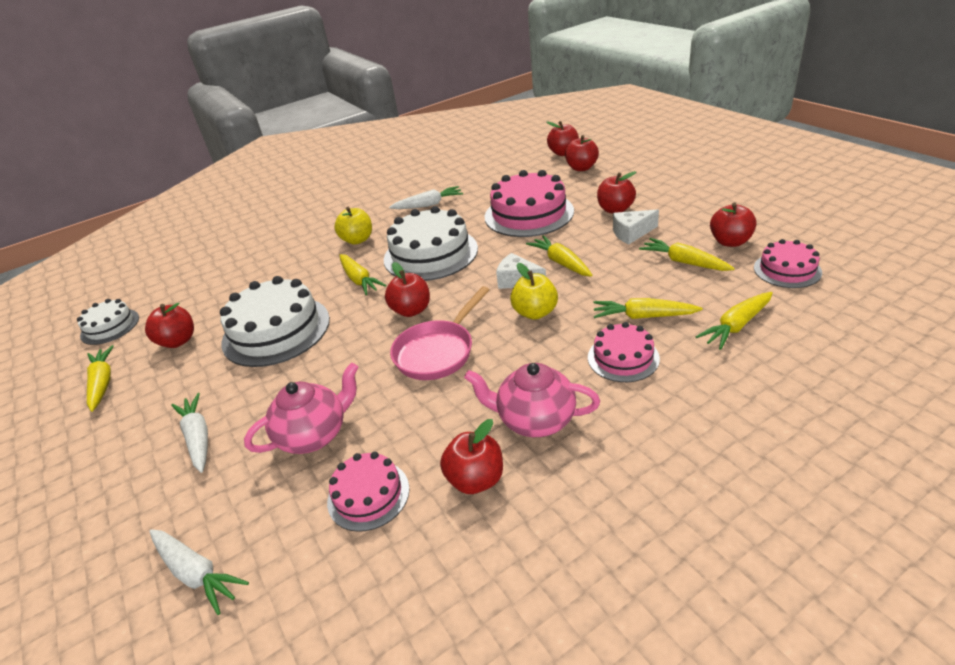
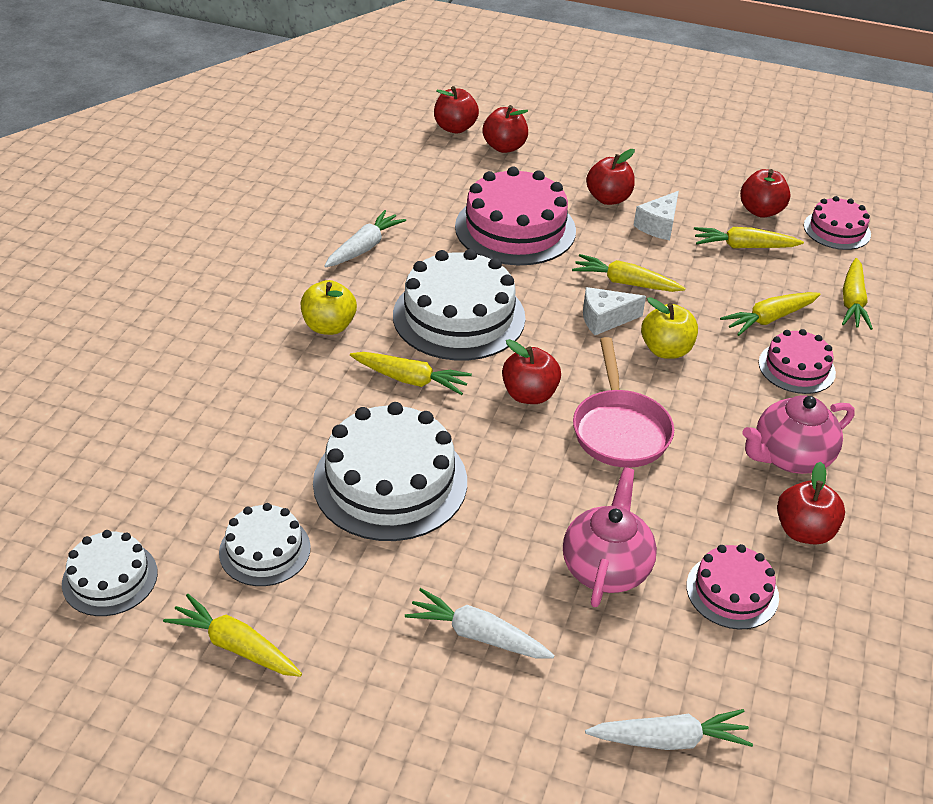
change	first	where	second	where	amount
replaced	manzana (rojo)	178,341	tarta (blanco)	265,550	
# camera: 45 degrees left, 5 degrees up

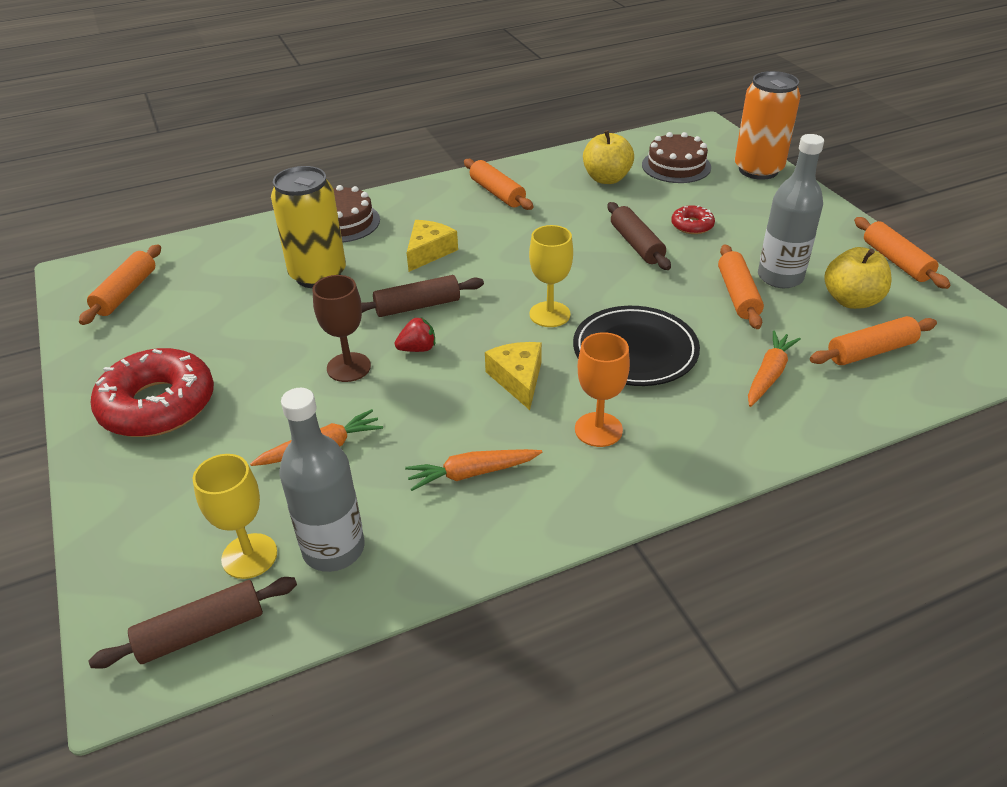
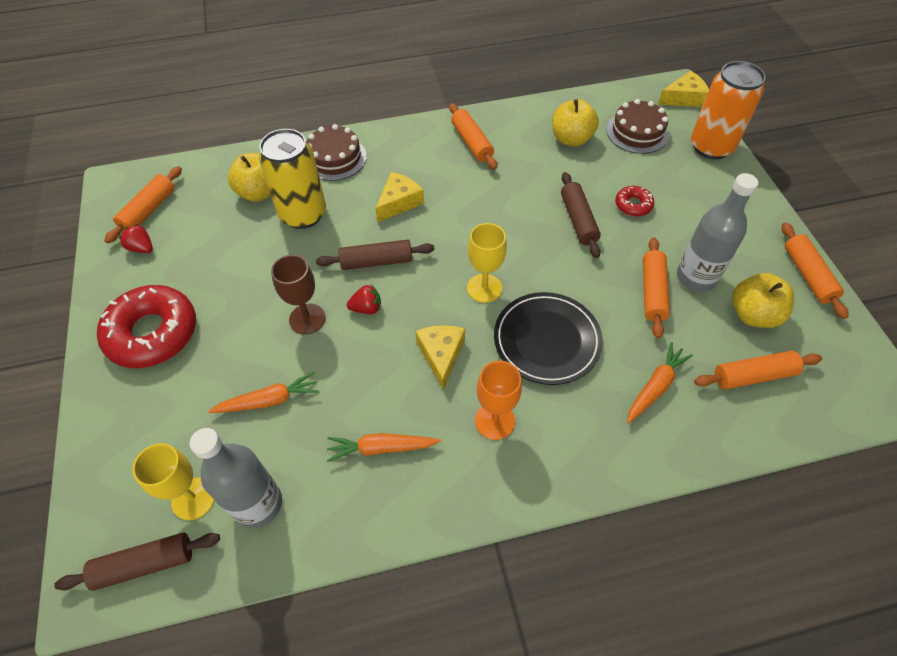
change	first	where	second	where	amount
added			fresa (rojo)	142,248	
added			manzana (amarillo)	259,192	
added			queso (amarillo)	683,98	
# camera: 10 degrees right, 15 degrees up

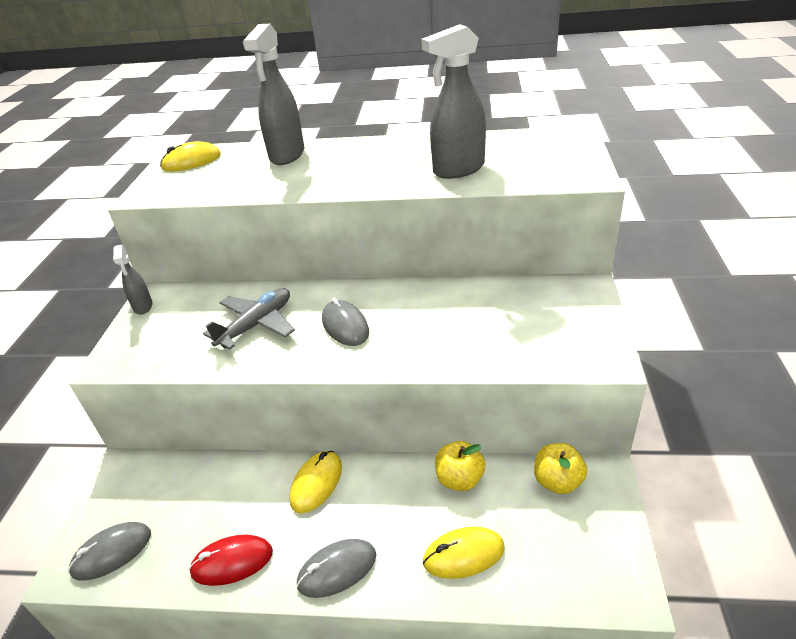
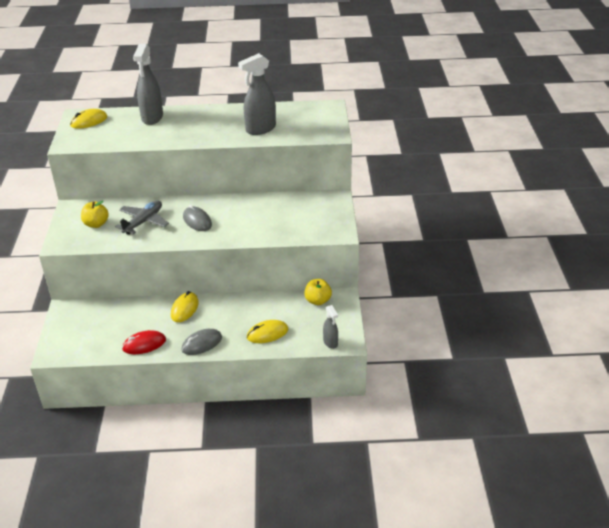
change	first	where	second	where	amount
moved	manzana (amarillo)	459,479		96,224	
moved	pulverizador (gris)	143,307		330,342	
removed	ratón (gris)	112,552			
# camera: 10 degrees left, 0 degrees up

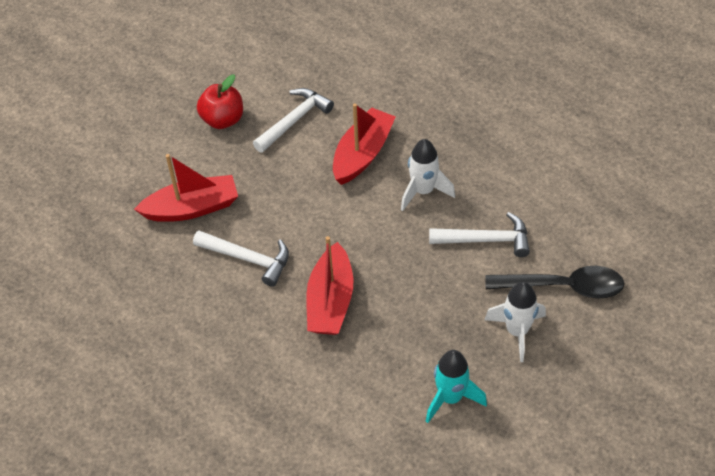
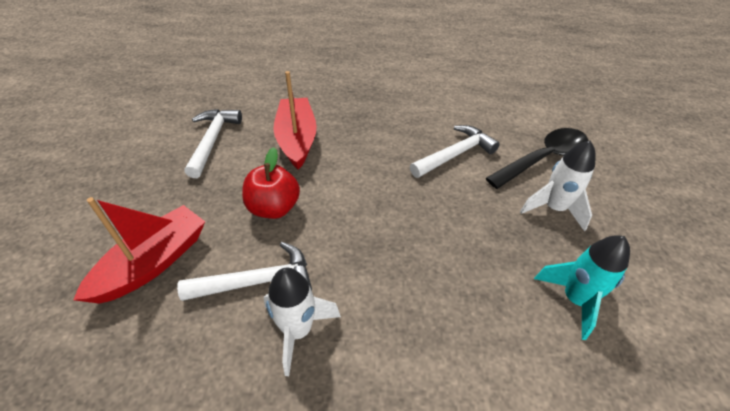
change	first	where	second	where	amount
moved	manzana (rojo)	223,120		274,208	
moved	cohete (blanco)	423,191		298,330	
removed	barco (rojo)	330,301			
# camera: 40 degrees left, 5 degrees down

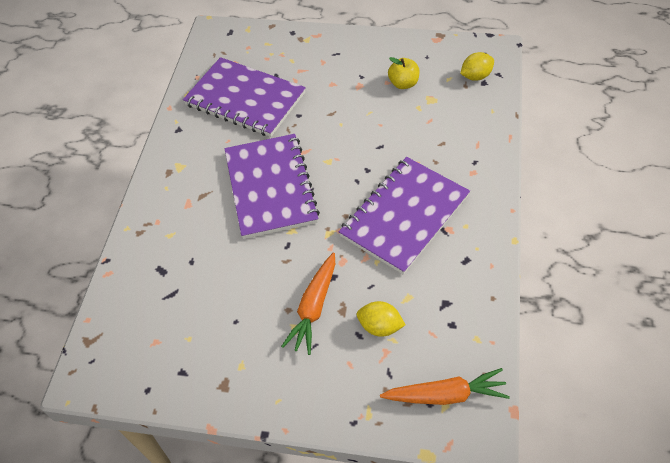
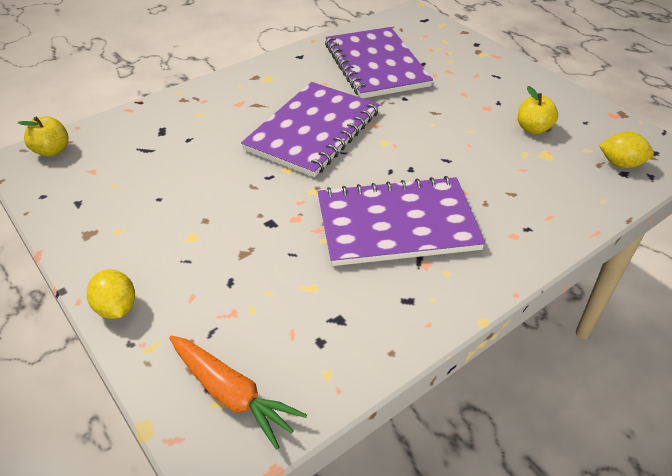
change	first	where	second	where	amount
added			manzana (amarillo)	52,150	
moved	limón (amarillo)	380,326		116,308	
removed	zanahoria (naranja)	314,307			
# camera: 40 degrees right, 10 degrees down

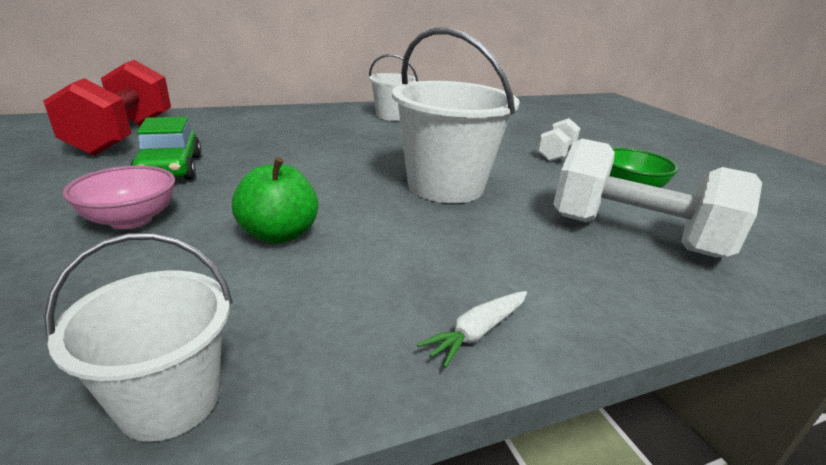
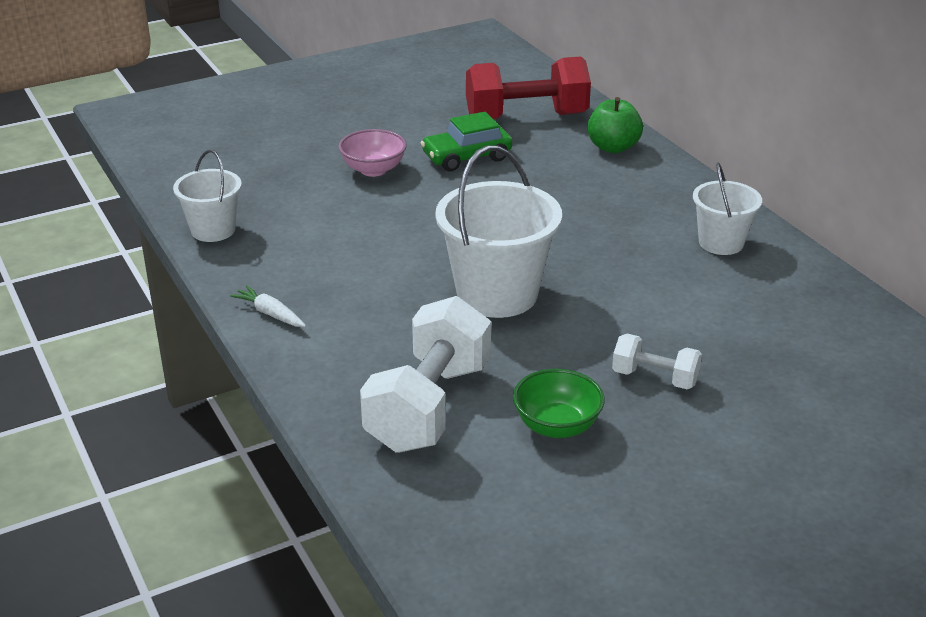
change	first	where	second	where	amount
moved	manzana (verde)	279,234		613,147	
# camera: 85 degrees right, 5 degrees up

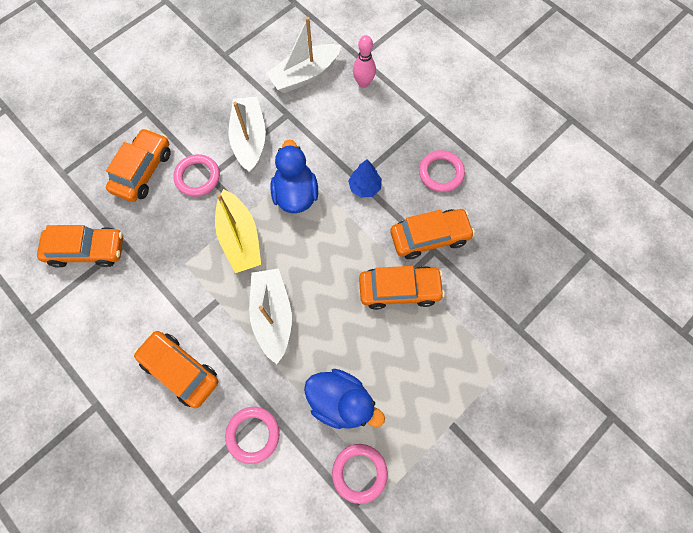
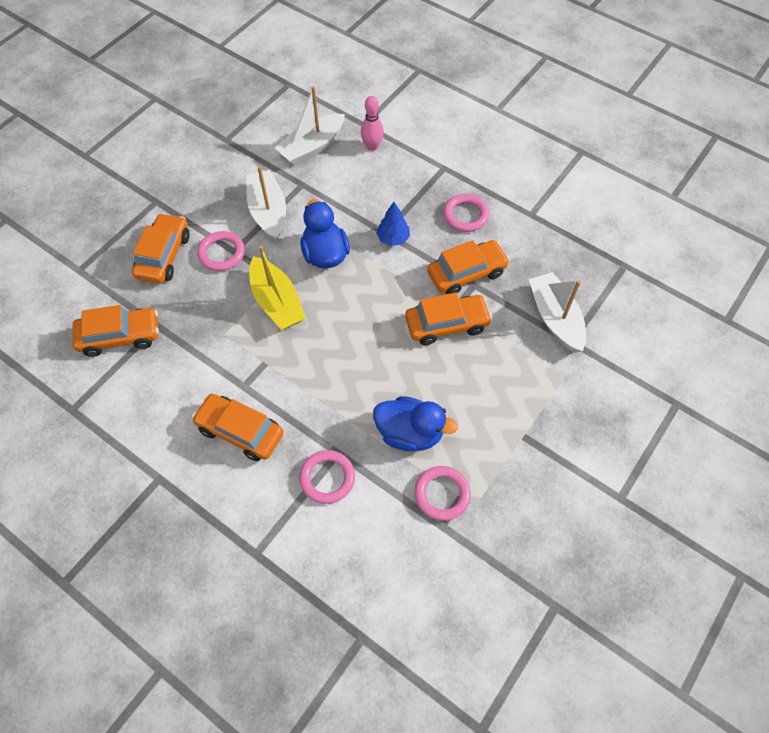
change	first	where	second	where	amount
moved	barco (blanco)	273,315		555,318	
# camera: 10 degrees left, 10 degrees down

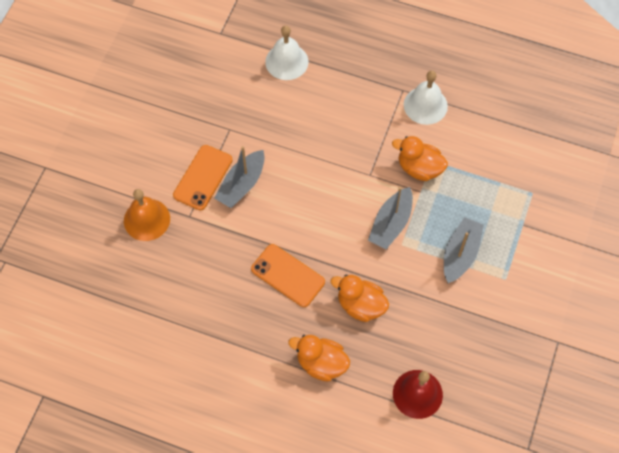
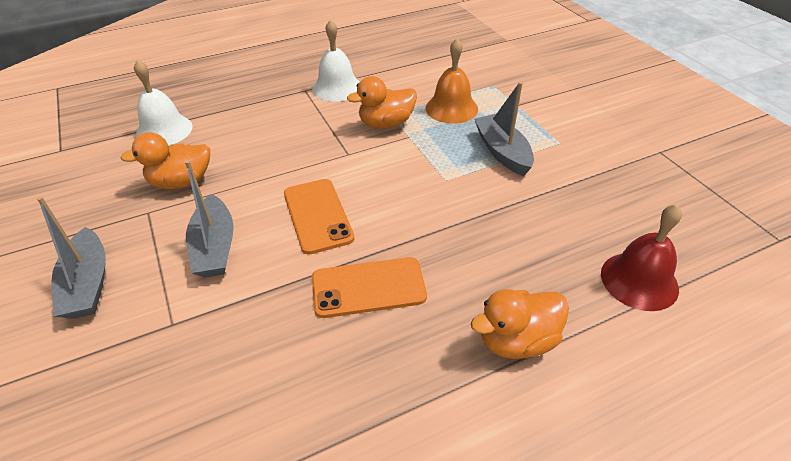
change	first	where	second	where	amount
moved	barco (gris)	391,224		88,284	
moved	pato (naranja)	360,305		181,182	
moved	móvil (naranja)	203,177		318,215	
moved	campana (naranja)	147,219		451,108	
# camera: 45 degrees left, 20 degrees down

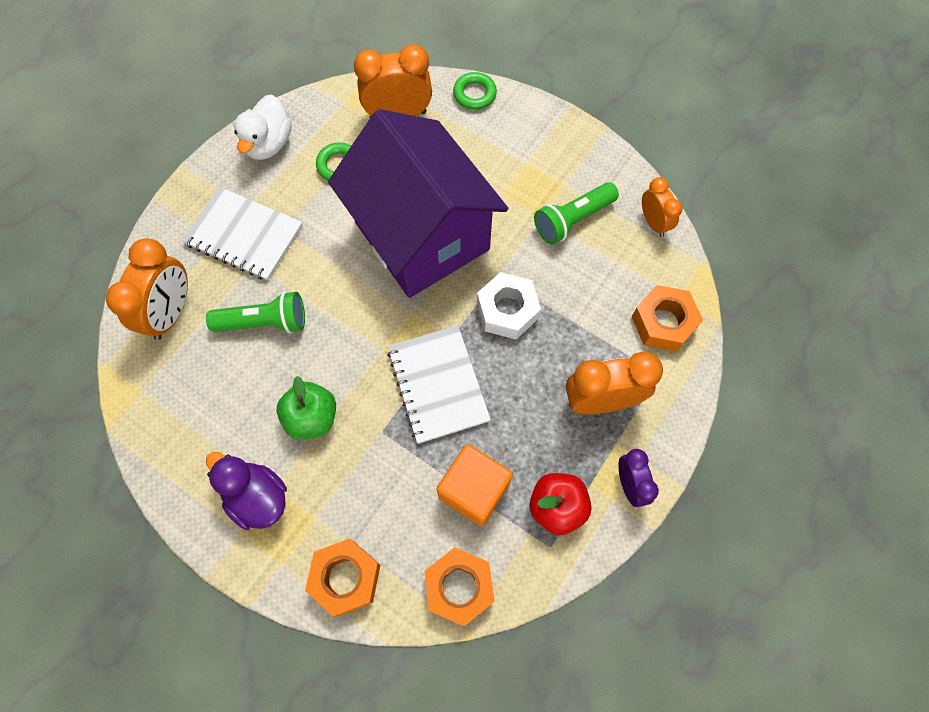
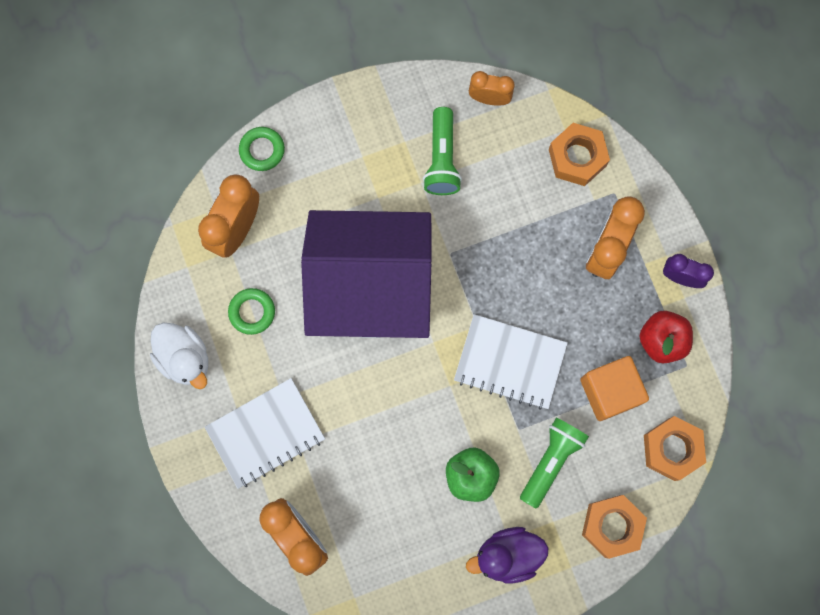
change	first	where	second	where	amount
moved	lámpara de mano (verde)	264,322		551,461	
removed	tuerca (blanco)	507,310			
# camera: 55 degrees left, 10 degrees up

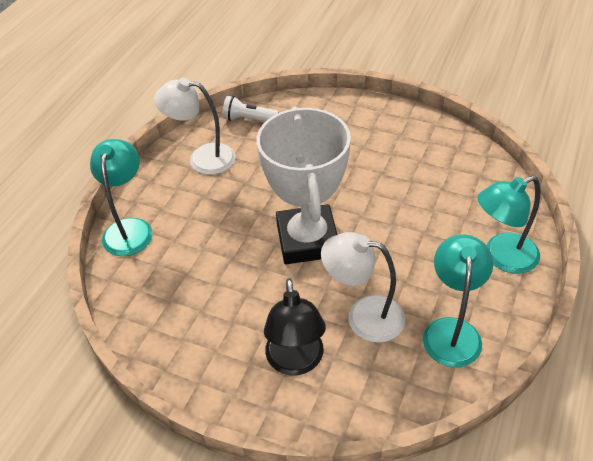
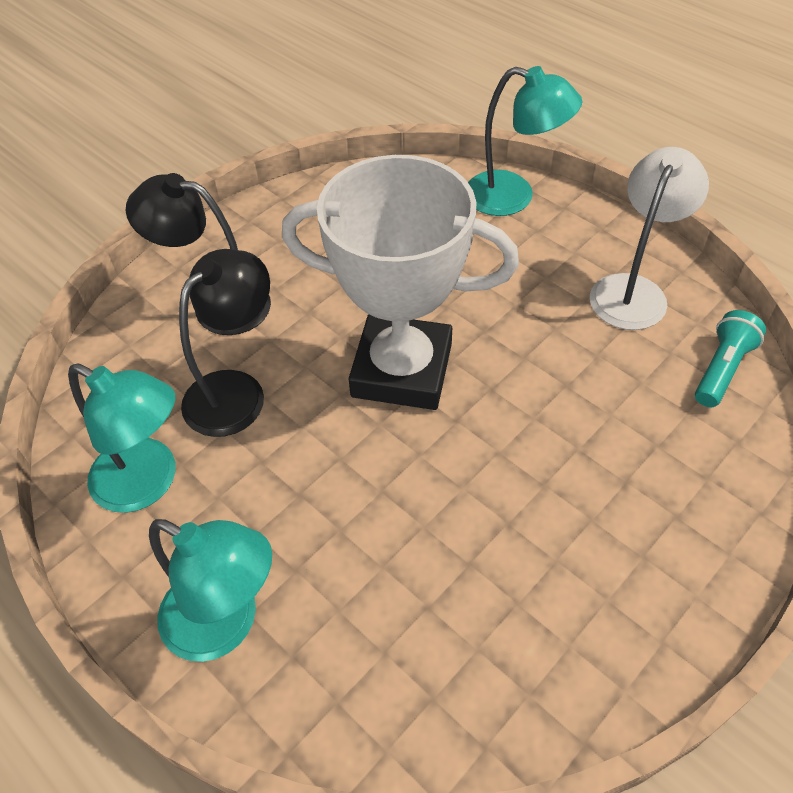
change	first	where	second	where	amount
turned	lámpara (turquesa)	502,257		226,623	120 degrees clockwise
recoloured	lámpara (blanco)	363,316	lámpara (negro)	236,391	
recoloured	lámpara de mano (blanco)	249,119	lámpara de mano (turquesa)	722,369	
# camera: 110 degrees right, 5 degrees up

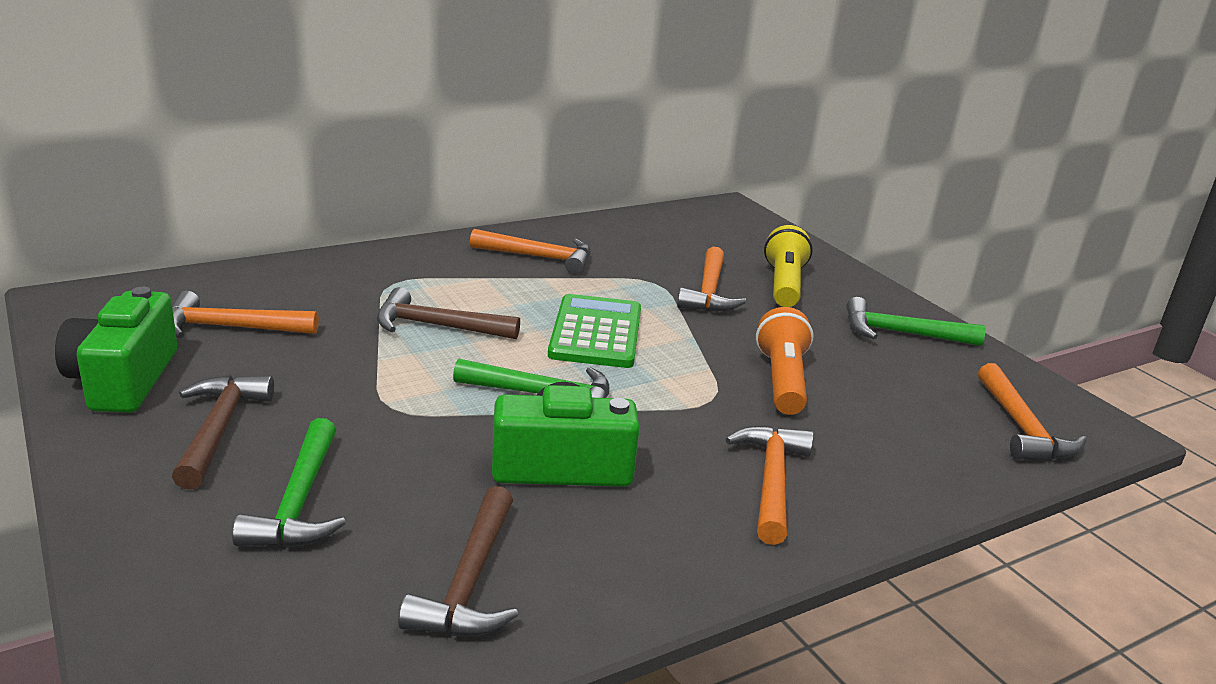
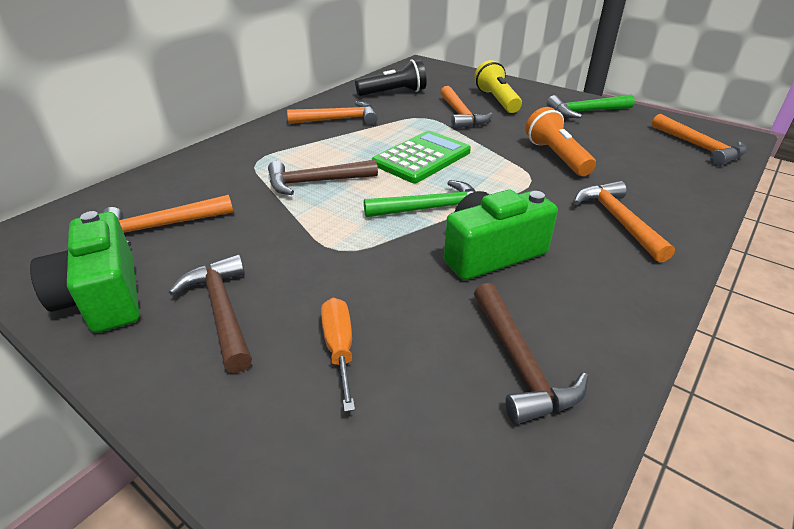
change	first	where	second	where	amount
replaced	martillo (verde)	299,502	destornillador (naranja)	339,348	
added			lámpara de mano (negro)	394,93	
turned	calculadora (verde)	596,333		421,158	60 degrees clockwise
# camera: 20 degrees left, 10 degrees up

